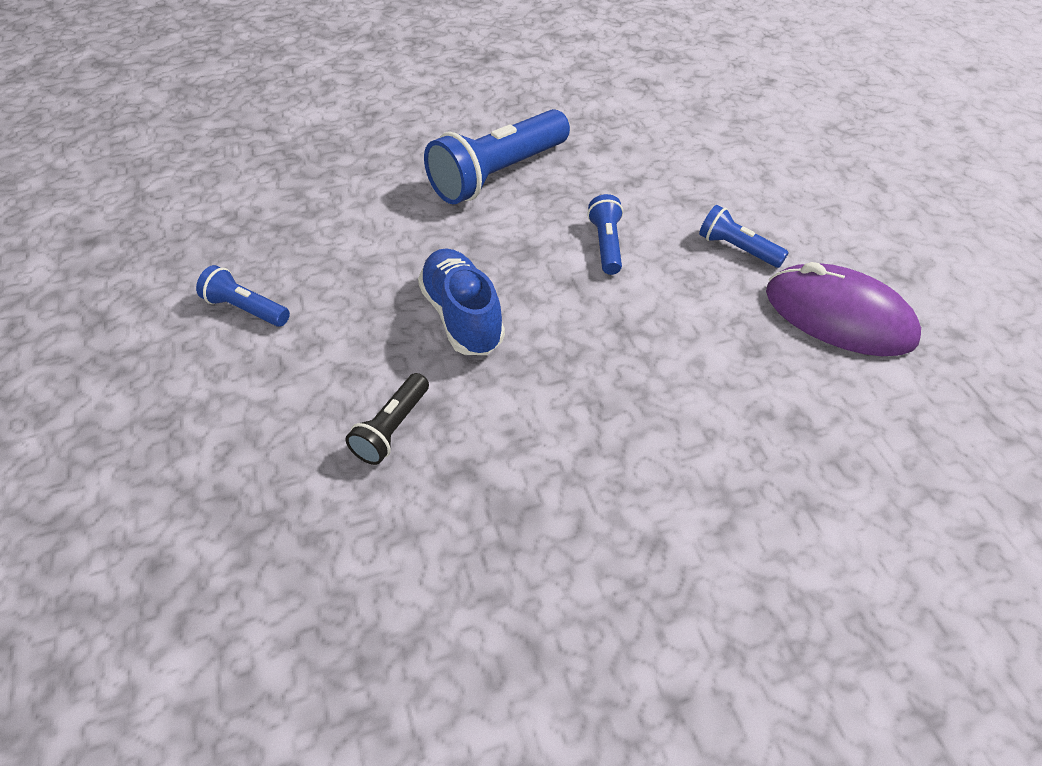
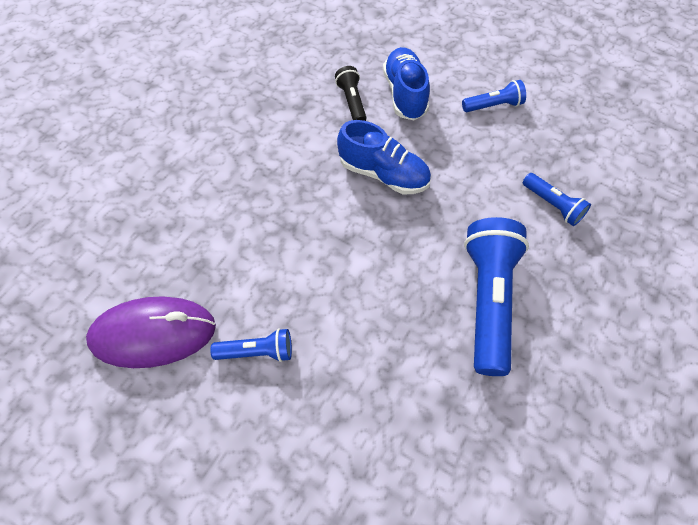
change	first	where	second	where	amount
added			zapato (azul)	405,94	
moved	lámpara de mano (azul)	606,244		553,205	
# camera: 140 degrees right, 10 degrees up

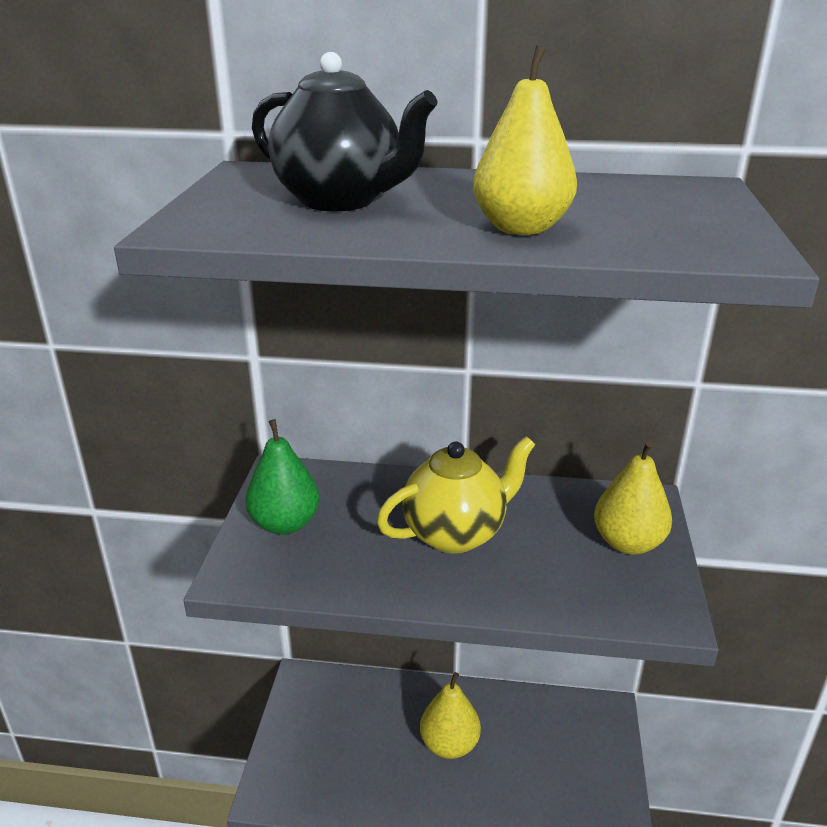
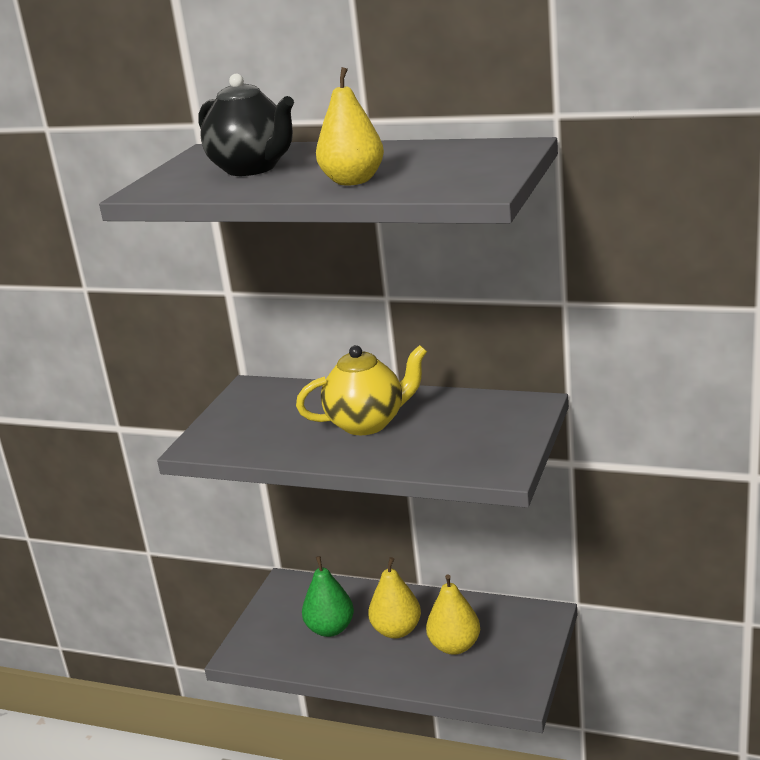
change	first	where	second	where	amount
moved	pera (verde)	285,524		330,629	
moved	pera (amarillo)	628,543		455,646	
# camera: 15 degrees right, 5 degrees down

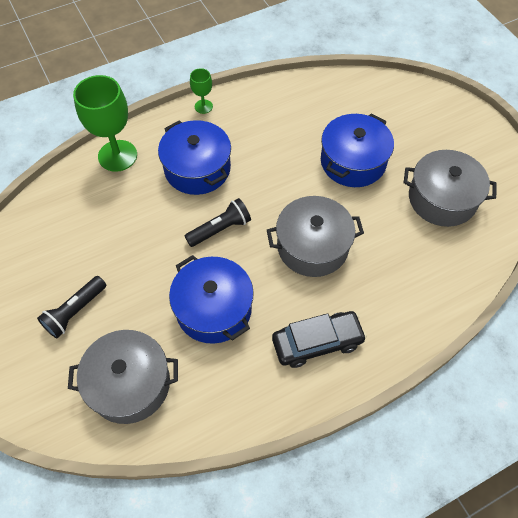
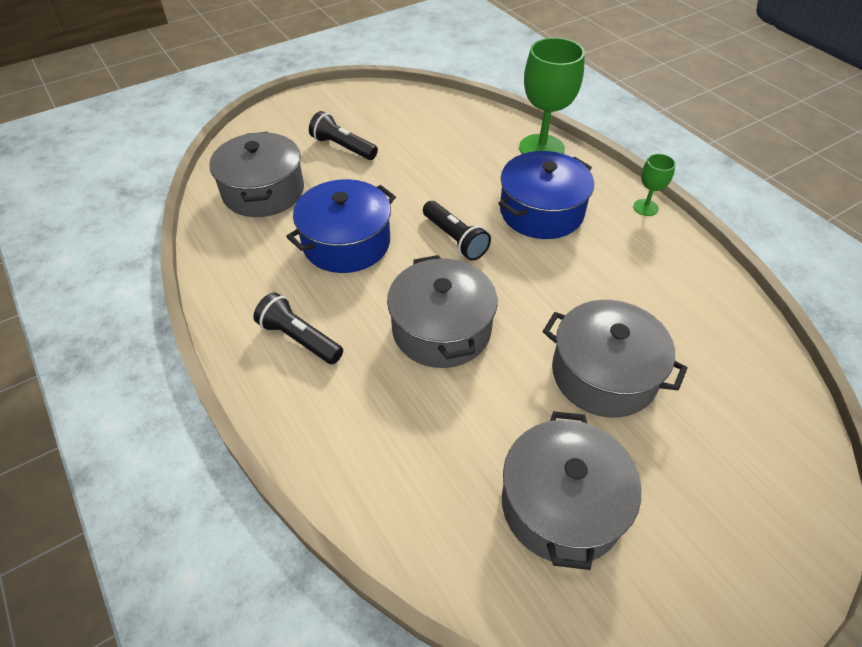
change	first	where	second	where	amount
replaced	coche (negro)	317,342	lámpara de mano (negro)	299,339	
recoloured	olla (azul)	353,162	olla (gris)	604,374	
# camera: 85 degrees right, 10 degrees down

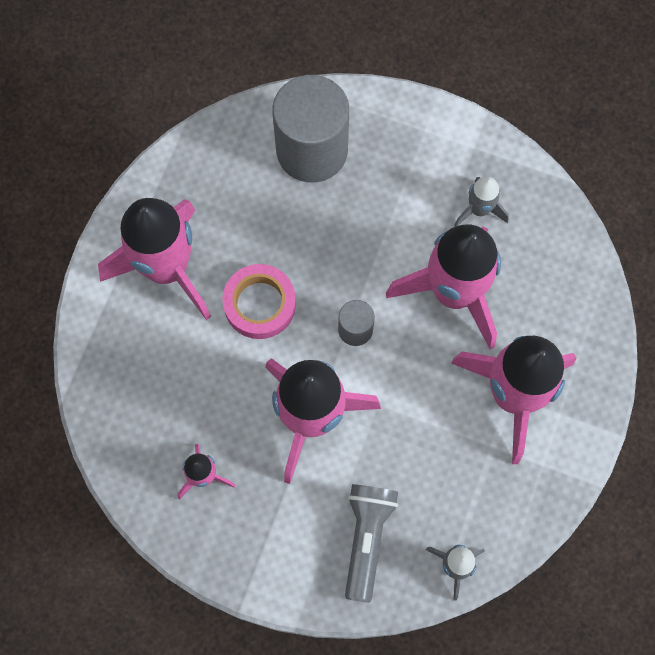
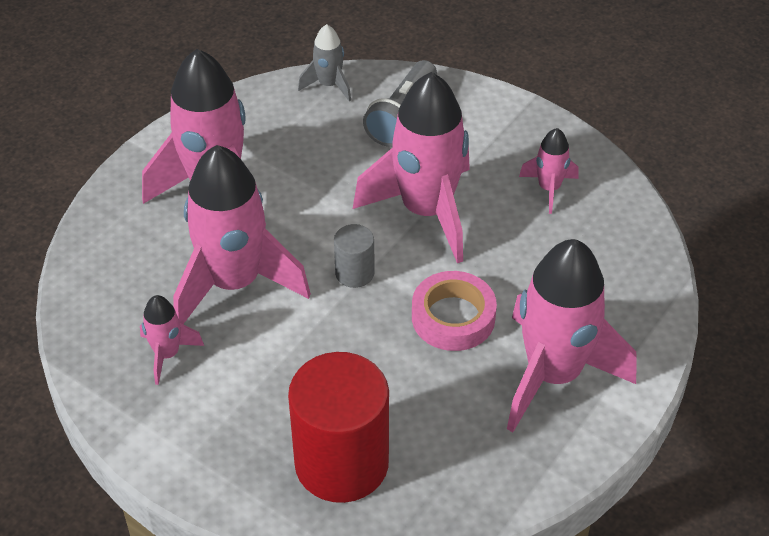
change	first	where	second	where	amount
recoloured	cohete (gris)	479,209	cohete (rosa)	167,354	
recoloured	cilindro (gris)	312,150	cilindro (rojo)	341,463	
# camera: 165 degrees left, 25 degrees down

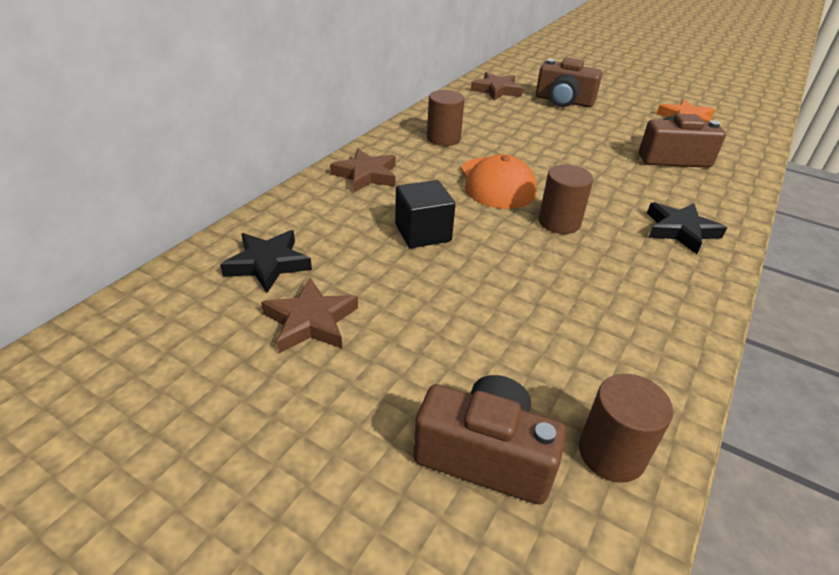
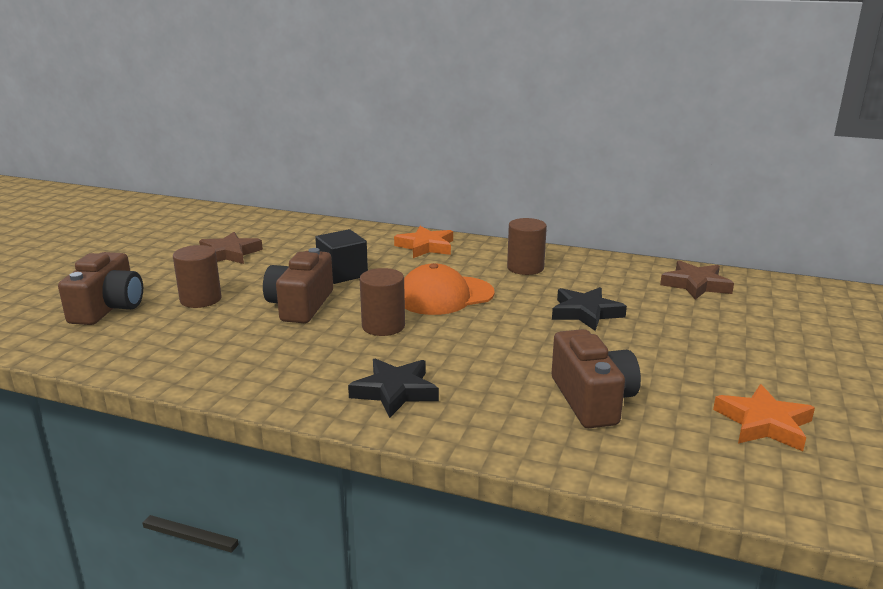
change	first	where	second	where	amount
moved	cilindro (marrón)	611,453		200,299	
moved	cámara (marrón)	563,101		300,305	
recoloured	estrella (marrón)	366,175	estrella (naranja)	426,246	
moved	estrella (negro)	268,264		585,313	
# camera: 80 degrees right, 15 degrees down

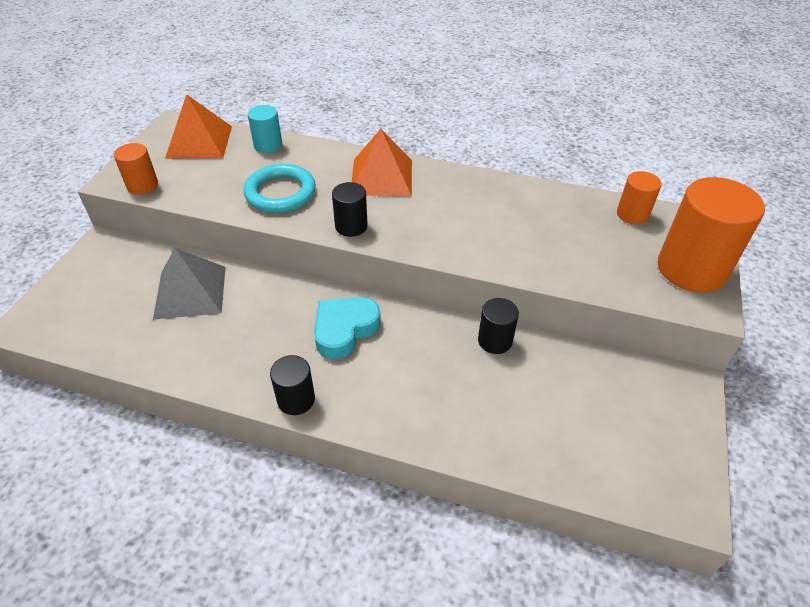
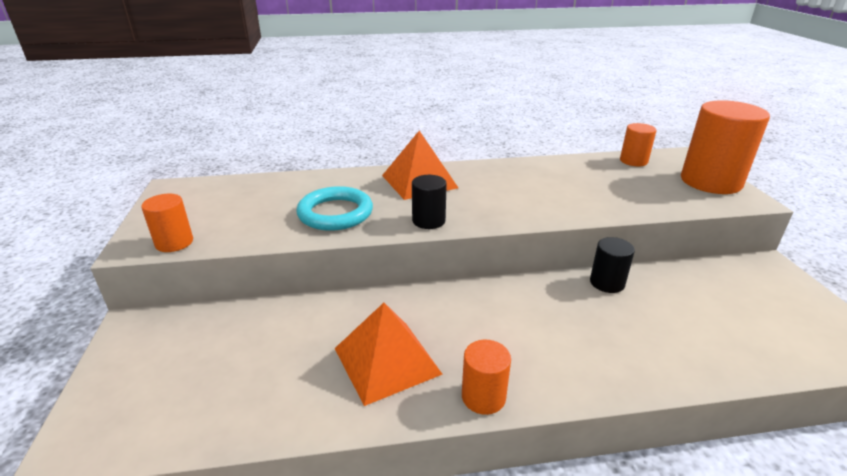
change	first	where	second	where	amount
moved	pirámide (naranja)	199,142		387,361	
recoloured	cilindro (negro)	296,399	cilindro (naranja)	483,397	
removed	pirámide (gris)	190,292			
removed	cilindro (turquesa)	268,145			
removed	corazón (turquesa)	344,330			
# camera: 25 degrees left, 15 degrees down

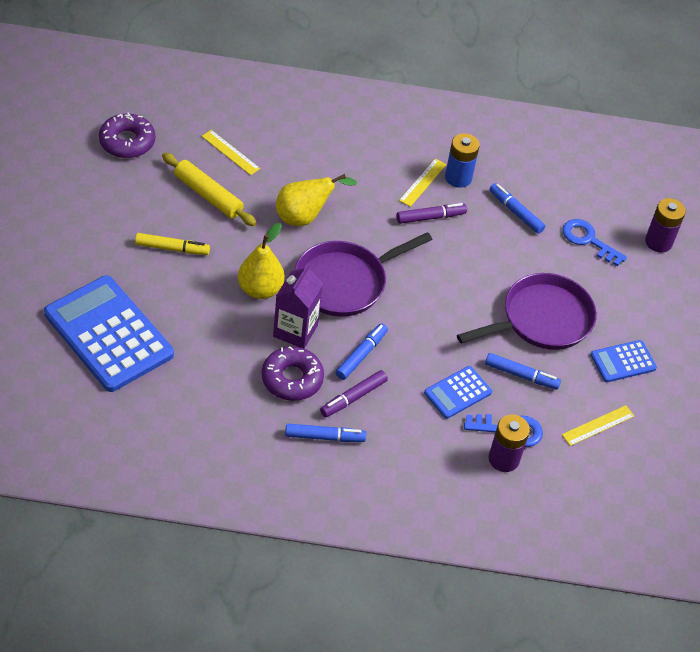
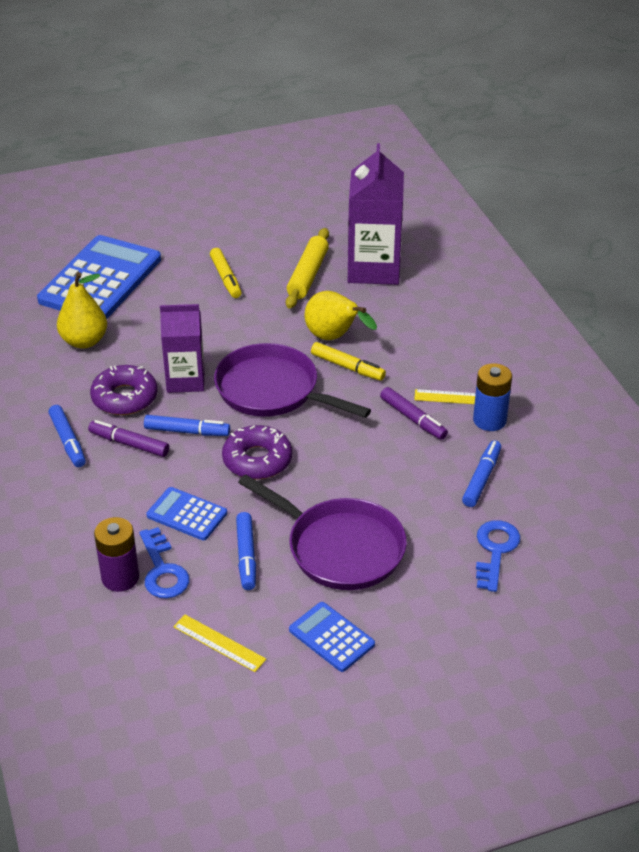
change	first	where	second	where	amount
moved	pera (amarillo)	260,289		84,341	
moved	rosquilla (morado)	127,142		257,460	
added			rotulador (amarillo)	347,367	
replaced	regla (amarillo)	230,152	cartón de leche (morado)	374,269	
removed	pila (morado)	658,242			
# camera: 70 degrees right, 10 degrees down

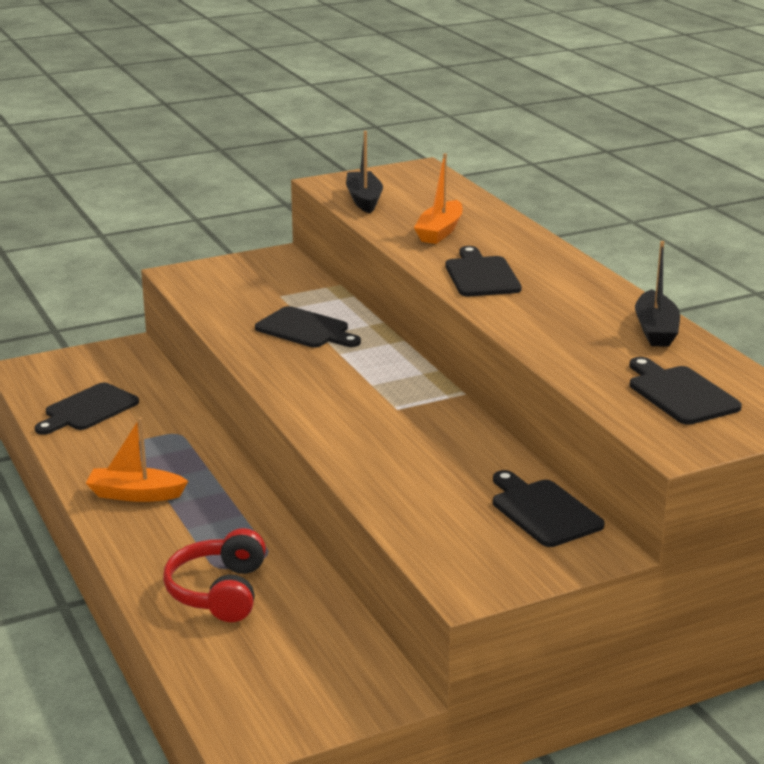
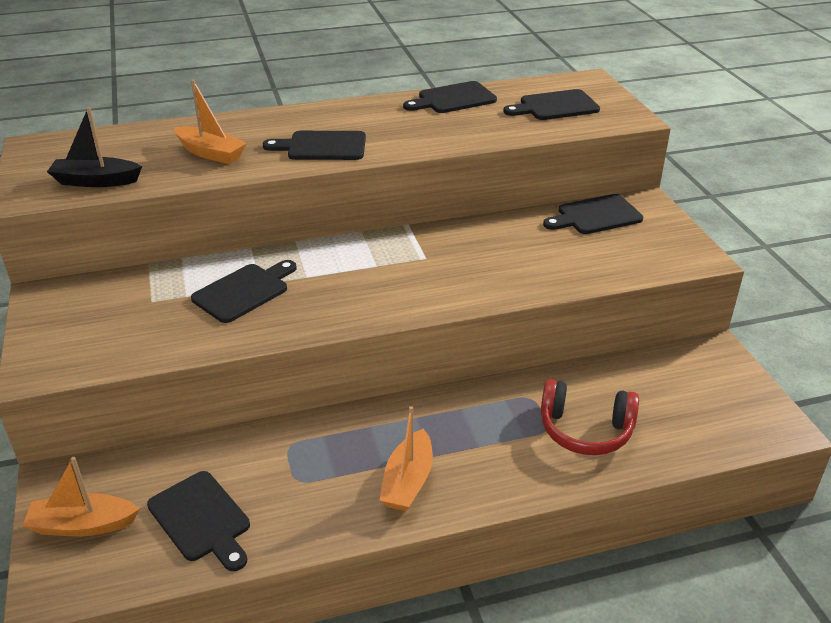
change	first	where	second	where	amount
added			barco (naranja)	83,525	
replaced	barco (negro)	655,330	tabla de cortar (negro)	453,99	
# camera: 80 degrees left, 10 degrees up

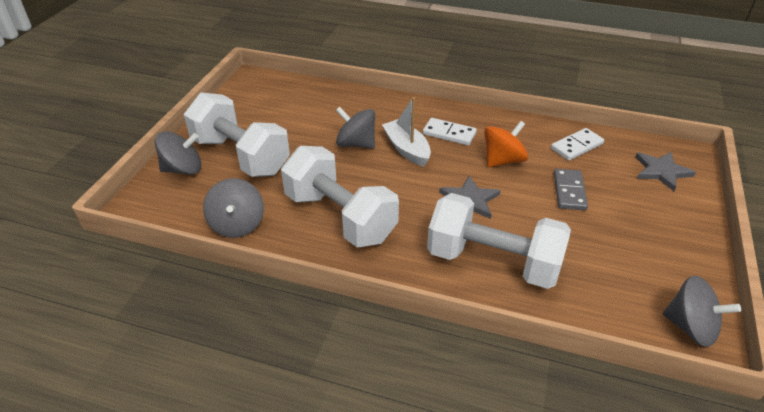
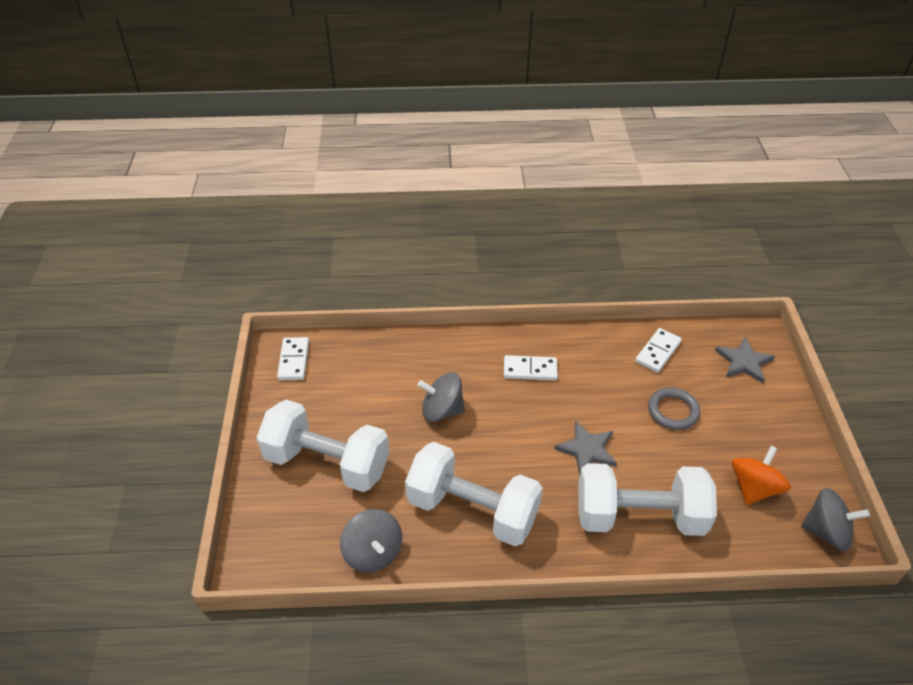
change	first	where	second	where	amount
added			ficha de dominó (blanco)	293,360	
replaced	ficha de dominó (gris)	569,191	anillo (gris)	673,411	
moved	peonza (naranja)	503,160		754,488	
removed	peonza (gris)	183,169			
removed	barco (blanco)	407,149			
# camera: 20 degrees left, 5 degrees up

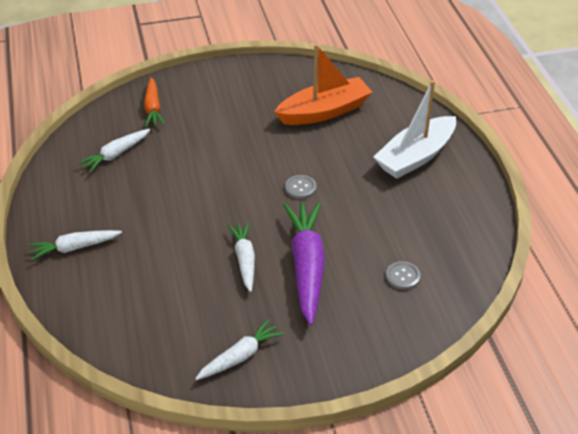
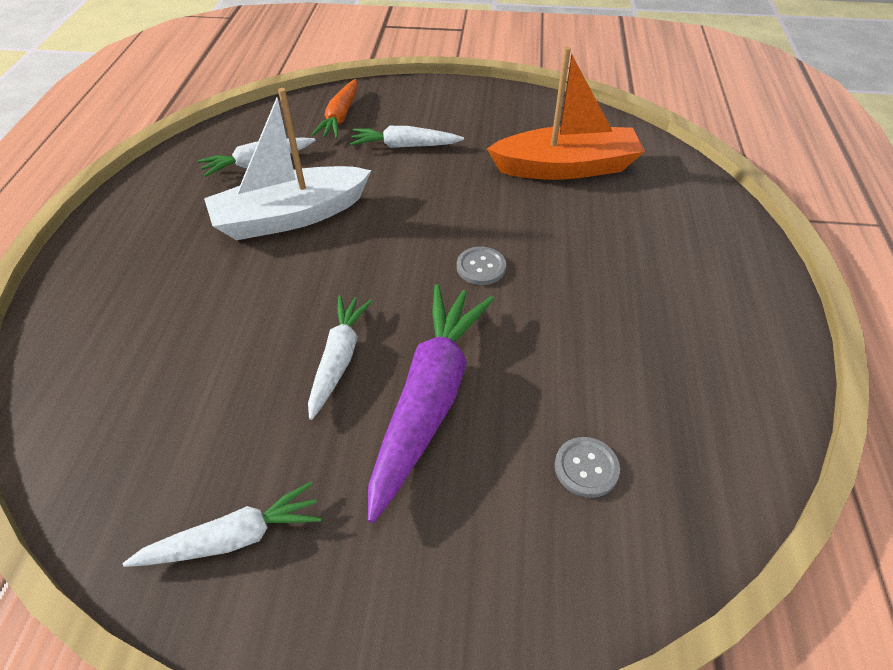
change	first	where	second	where	amount
moved	barco (blanco)	415,156		290,216	
moved	zanahoria (blanco)	75,247		405,146	
# camera: 20 degrees right, 5 degrees up

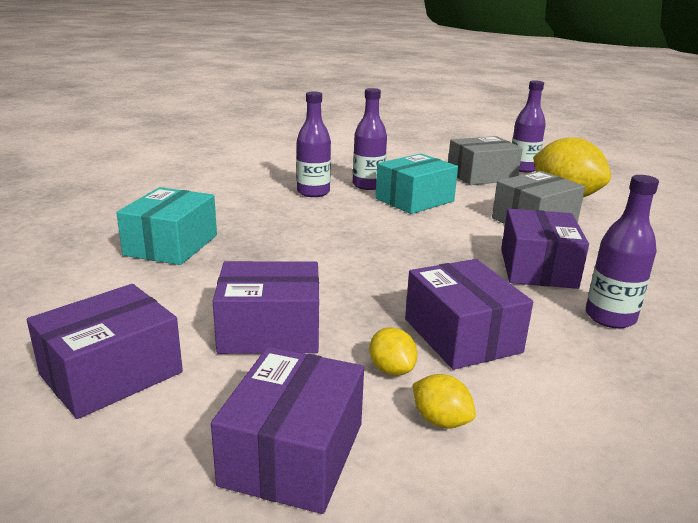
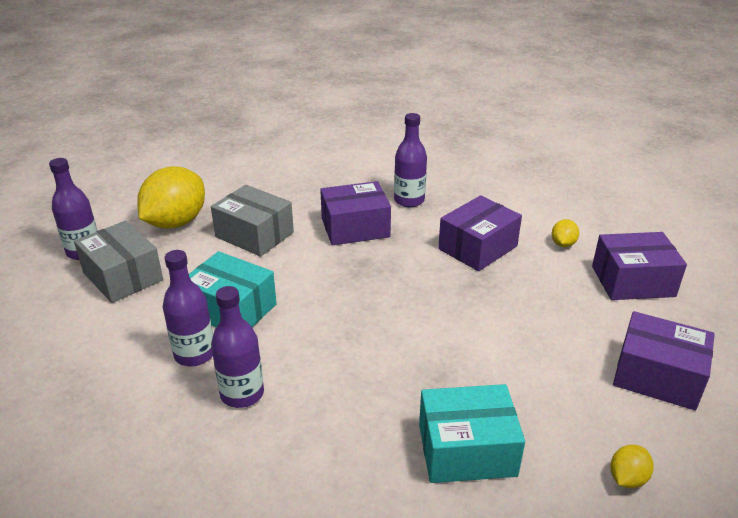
change	first	where	second	where	amount
moved	limón (amarillo)	391,370		627,478	
removed	caja (morado)	270,331			
# camera: 110 degrees left, 10 degrees up

